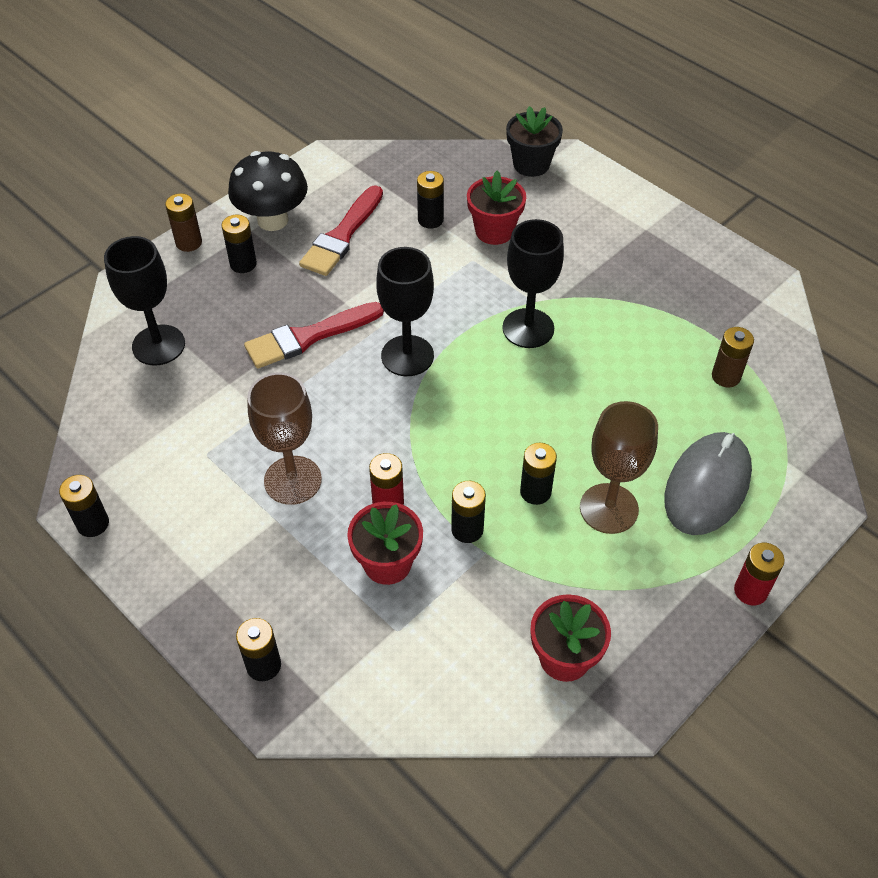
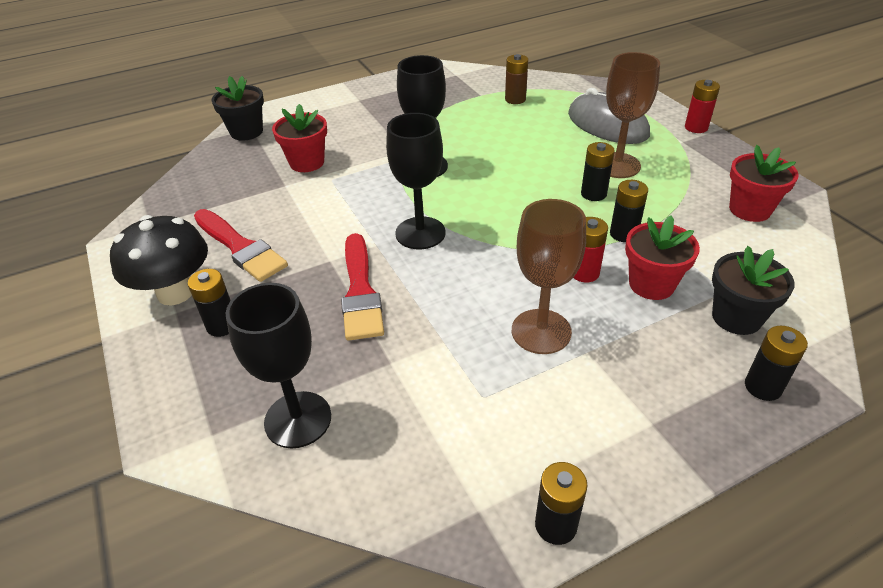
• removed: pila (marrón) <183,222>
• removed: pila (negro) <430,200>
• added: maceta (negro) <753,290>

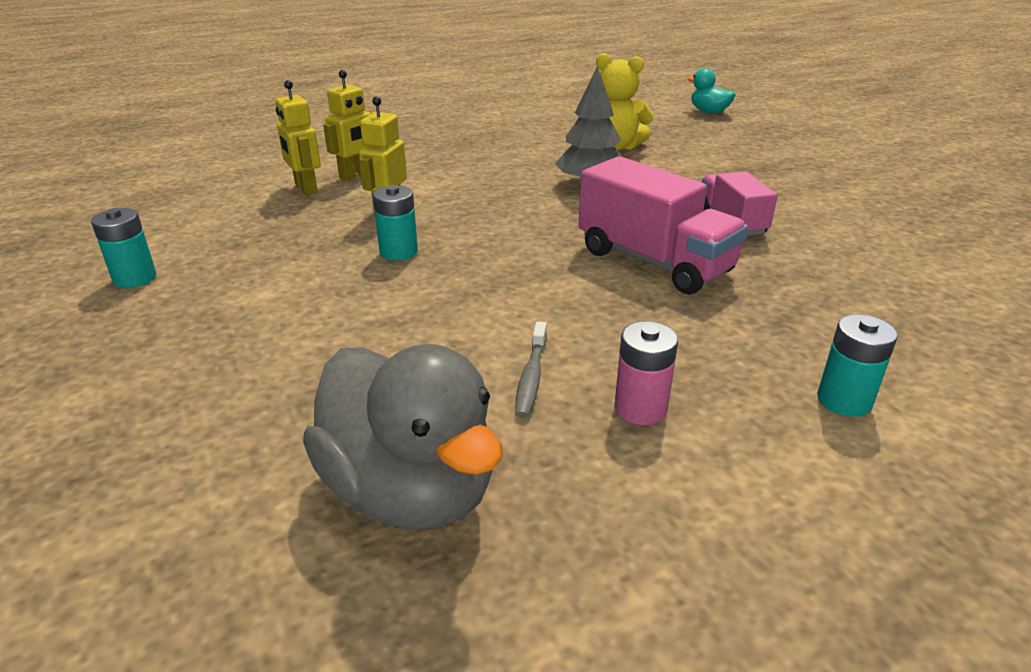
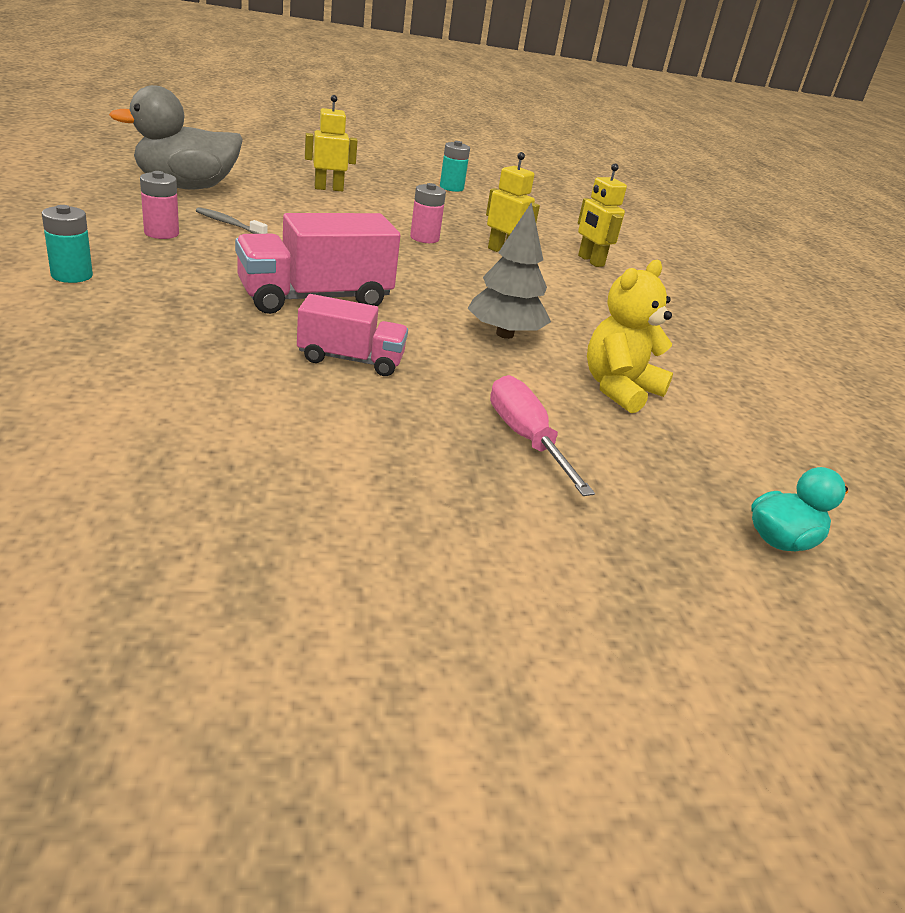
• moved: robot (amarillo) <298,137> to <331,143>
• recoloured: pila (turquesa) <395,223> to pila (rosa) <428,213>
• added: destornillador (rosa) <542,435>

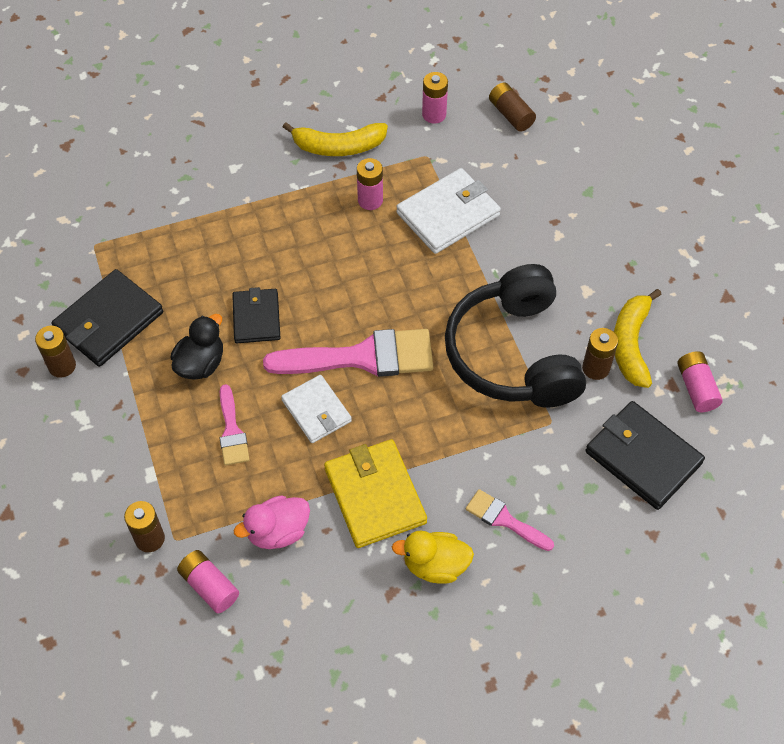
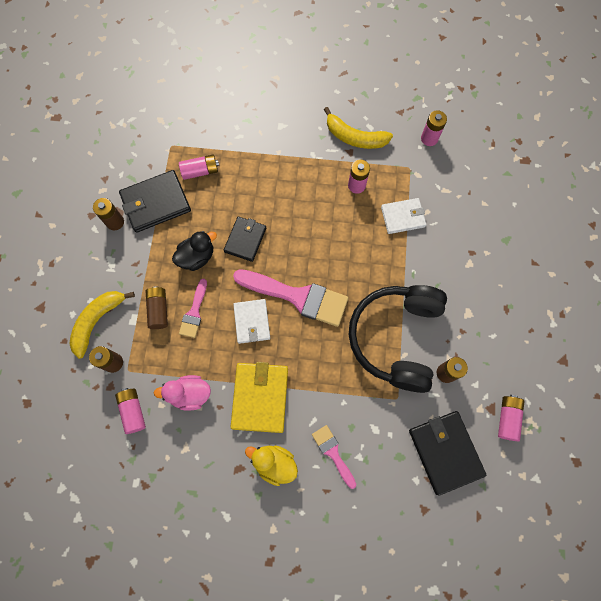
• resized: cartera (blanco) <448,211> = <403,216> x0.66
• moved: pila (marrón) <512,107> to <157,307>
• moved: plátano (amarillo) <638,338> to <102,325>
• added: pila (rosa) <199,167>

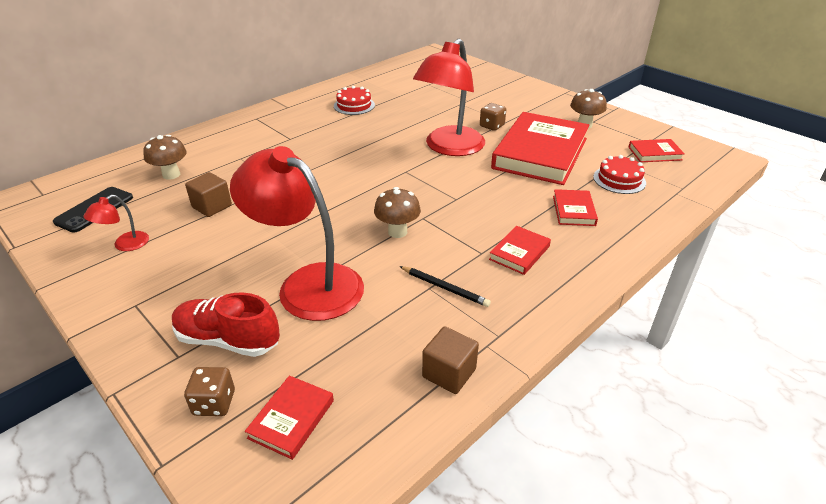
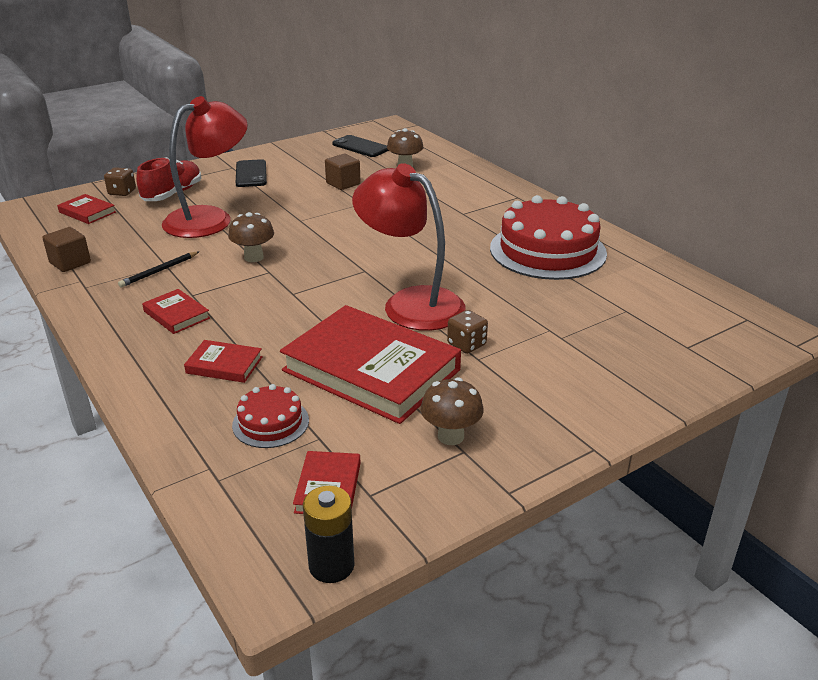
• removed: lámpara (rojo) <116,223>
• resized: tarta (rojo) <354,100> = <548,237> x2.08
• added: móvil (negro) <251,173>
• added: pila (negro) <329,534>

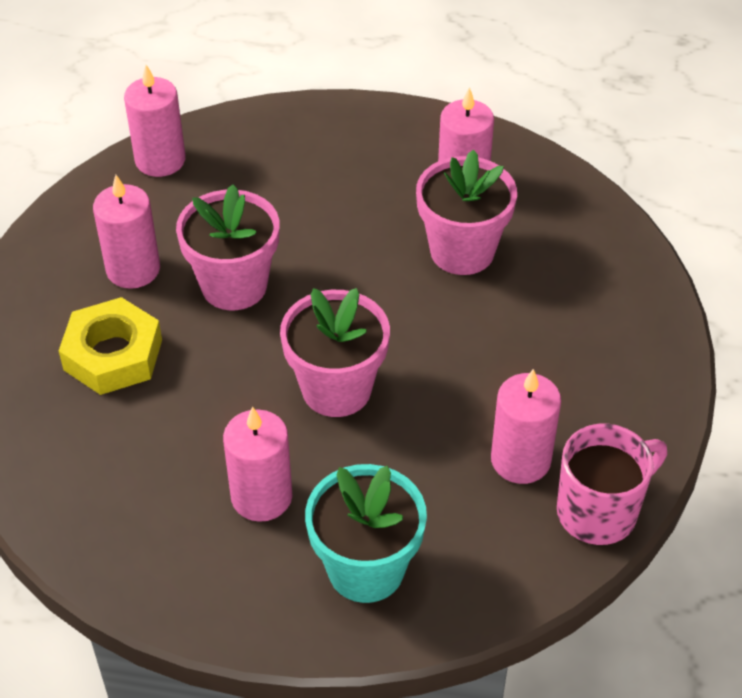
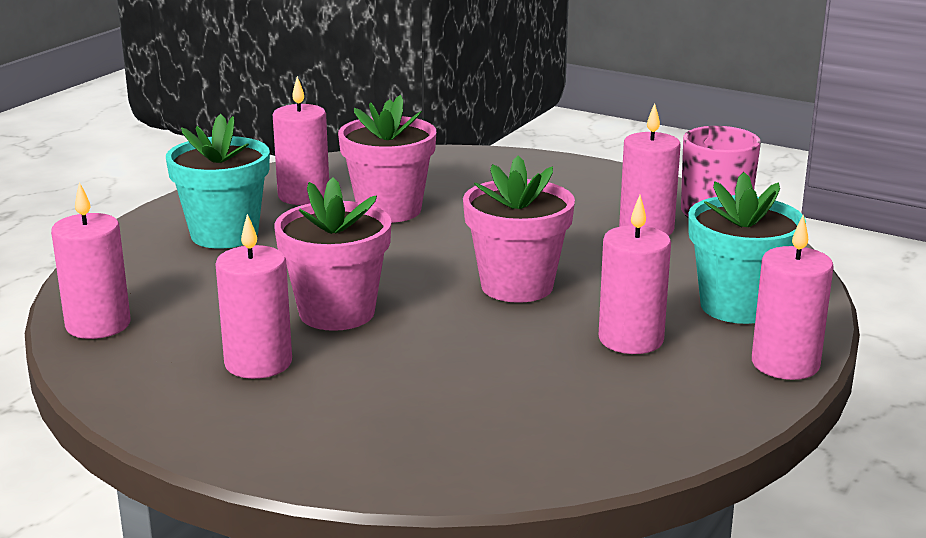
• removed: tuerca (amarillo) <110,346>
• added: maceta (turquesa) <218,181>
• added: vela (rosa) <793,297>

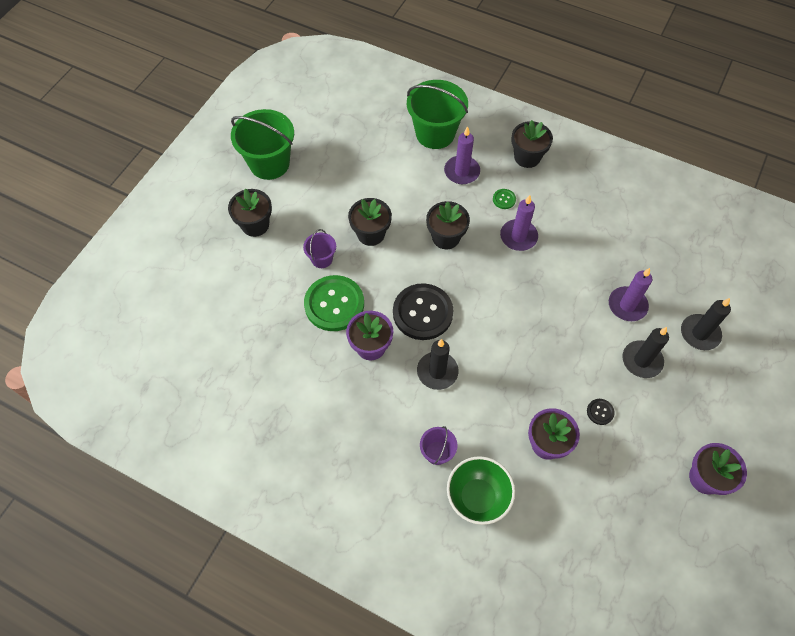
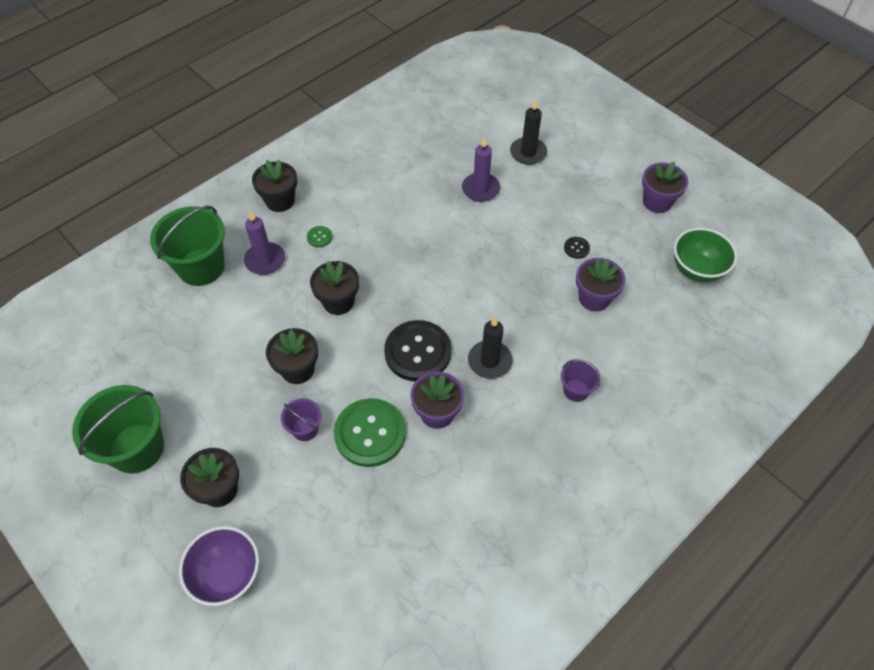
• moved: cuenco (verde) <481,490> to <705,255>
• removed: vela (morado) <519,223>
• removed: vela (negro) <645,352>
• added: cuenco (morado) <219,566>

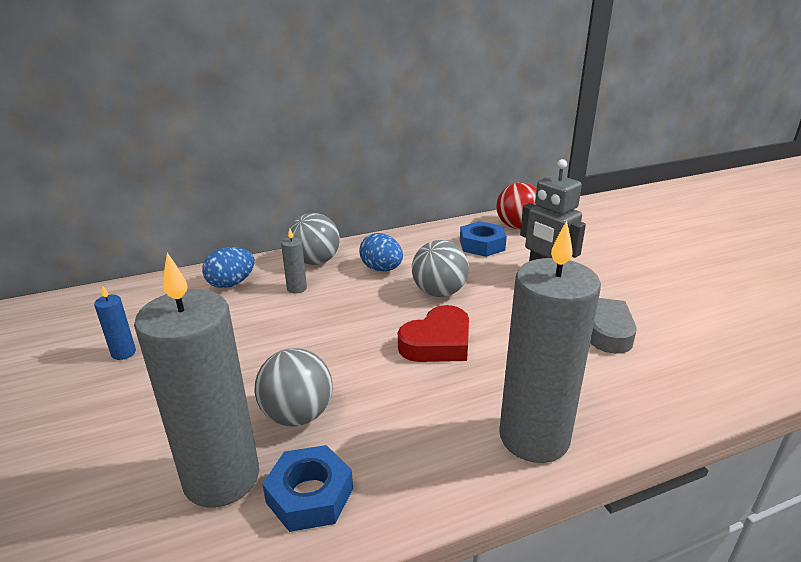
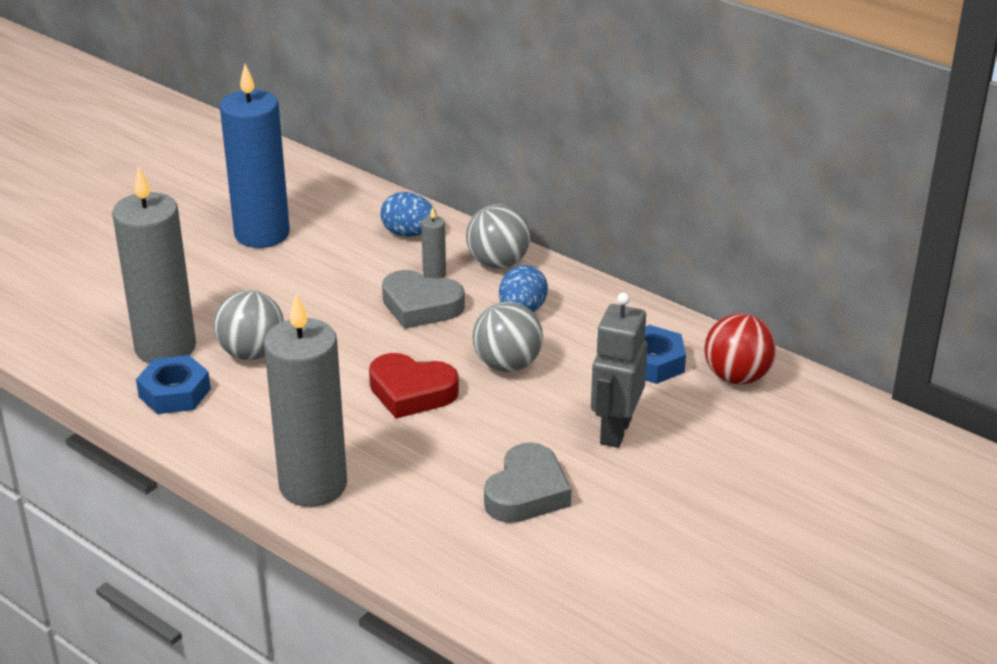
• resized: vela (azul) <115,322> = <255,156> x2.47
• added: corazón (gris) <423,299>

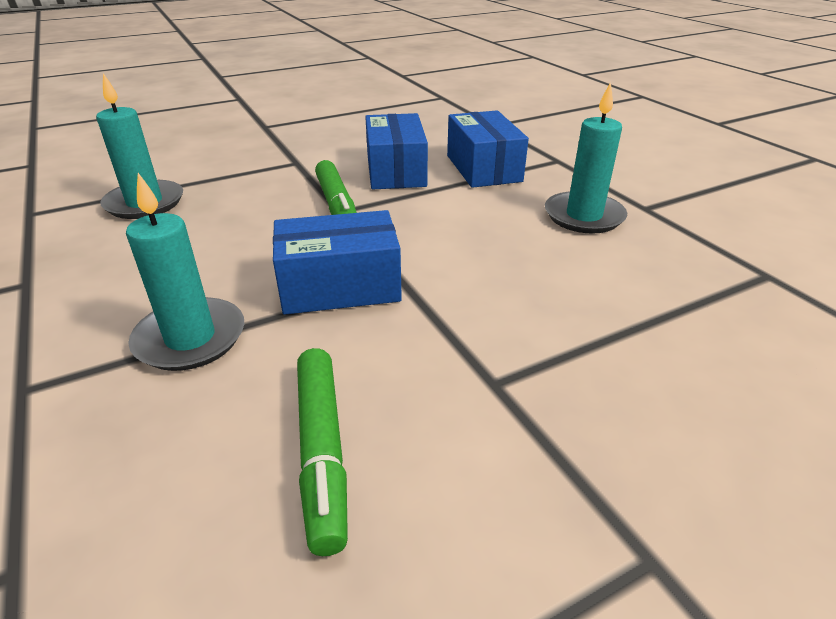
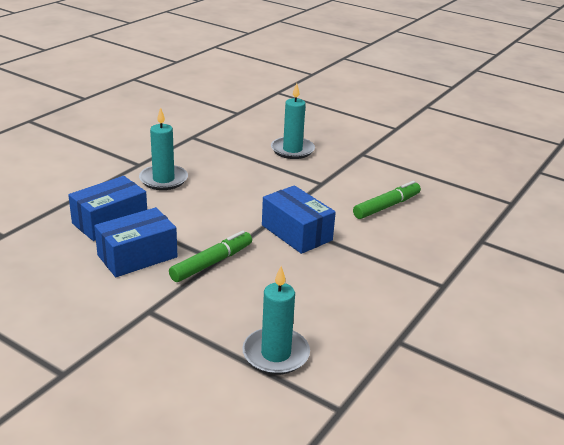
• moved: vela (turquesa) <185,272> to <293,121>

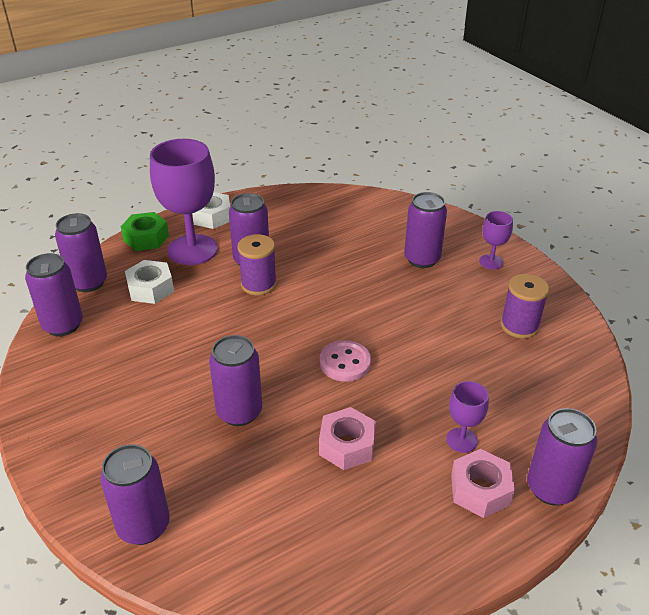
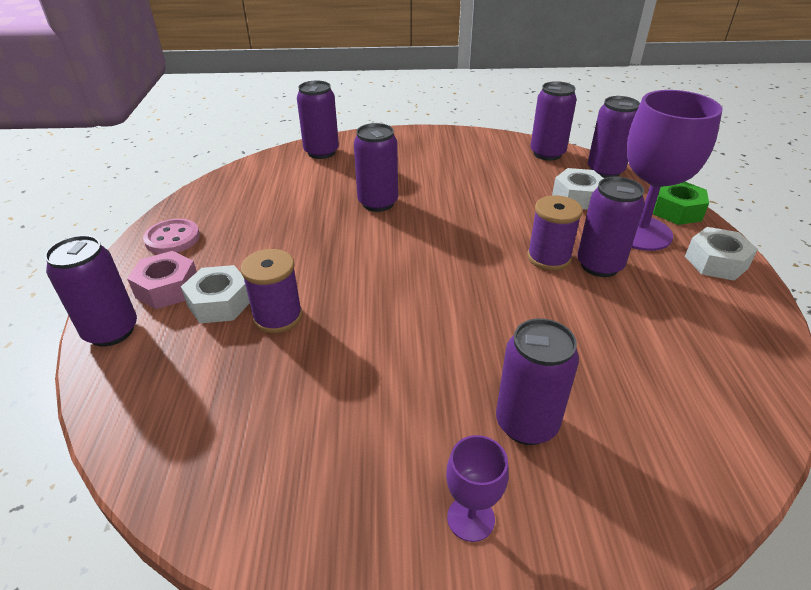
• moved: botón (rosa) <345,361> to <171,236>
• removed: tuerca (rosa) <347,438>
• replaced: copa (morado) <467,417> to tuerca (blanco) <215,294>
• moved: carrete (morado) <525,306> to <272,291>

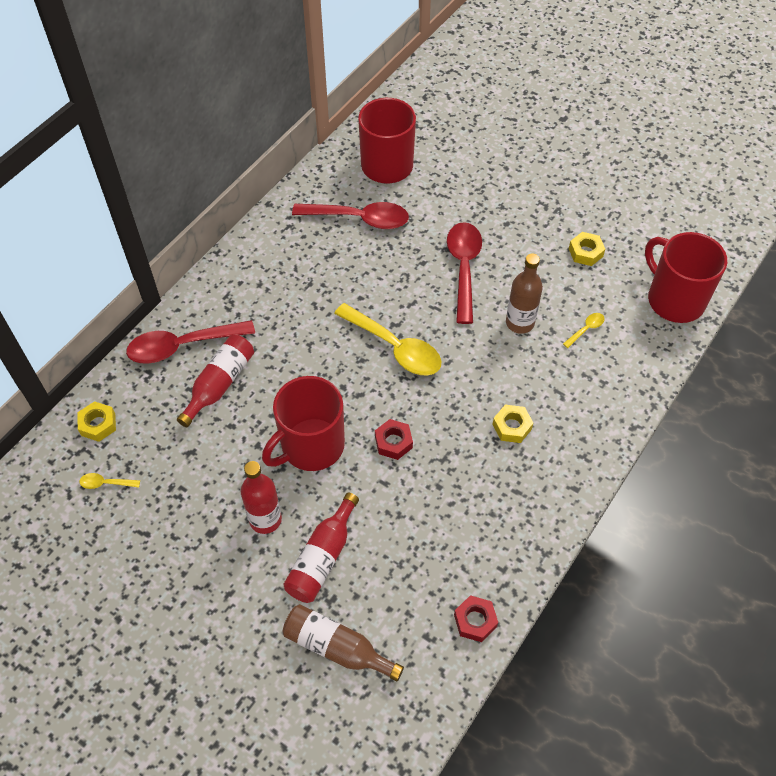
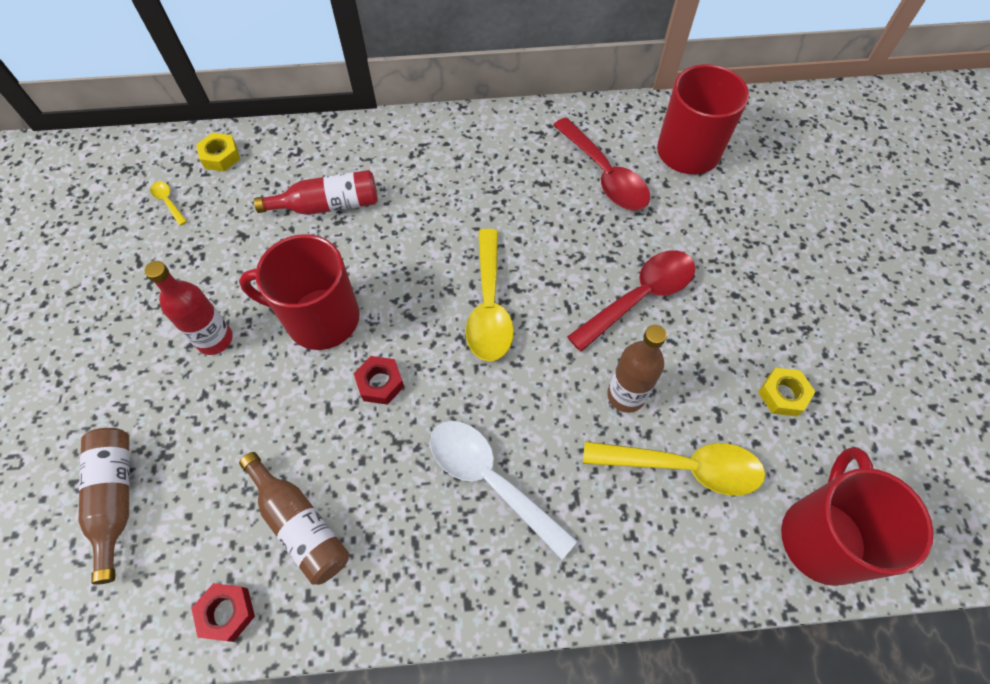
• removed: cuchara (rojo) <190,342>
• removed: botella (rojo) <321,547>
• replaced: tuerca (amarillo) <512,424> to cuchara (blanco) <504,490>
• resized: cuchara (amarillo) <584,330> = <674,468> x2.32
• added: botella (marrón) <294,518>

